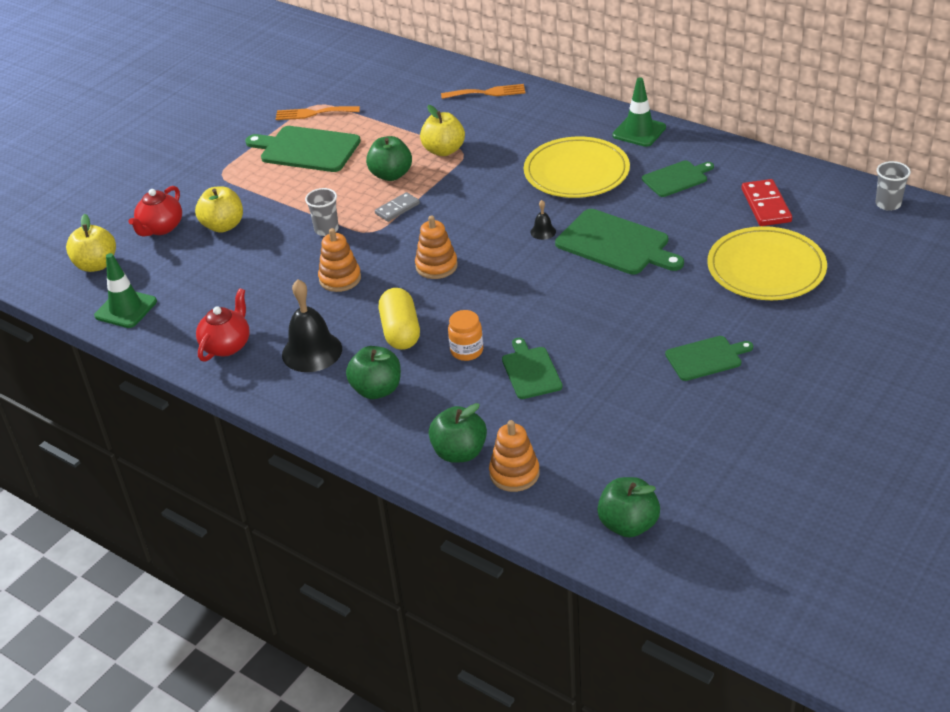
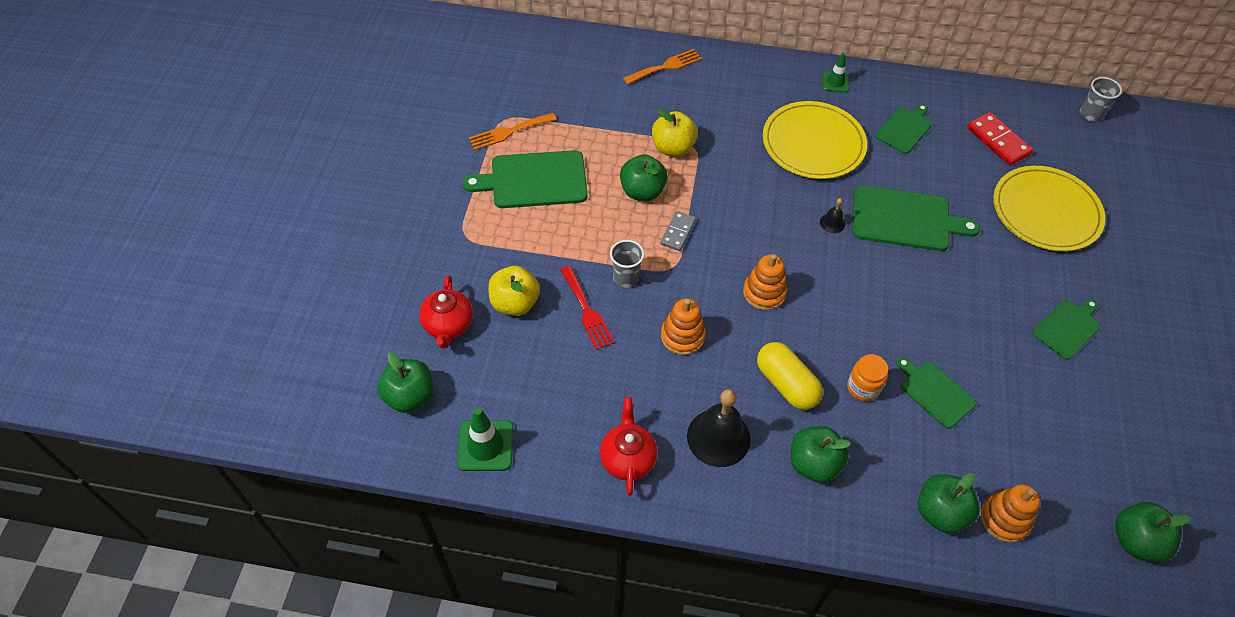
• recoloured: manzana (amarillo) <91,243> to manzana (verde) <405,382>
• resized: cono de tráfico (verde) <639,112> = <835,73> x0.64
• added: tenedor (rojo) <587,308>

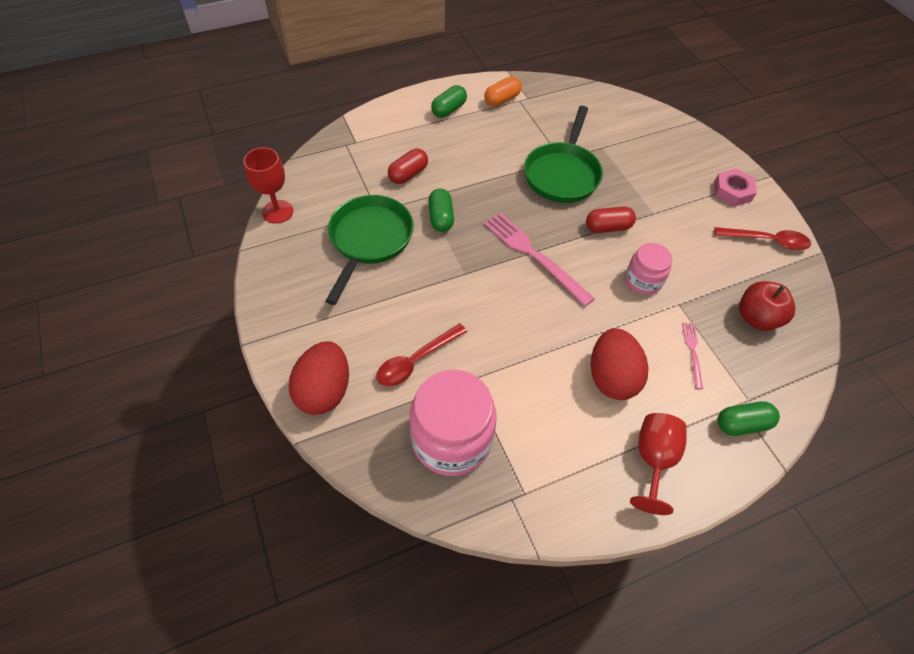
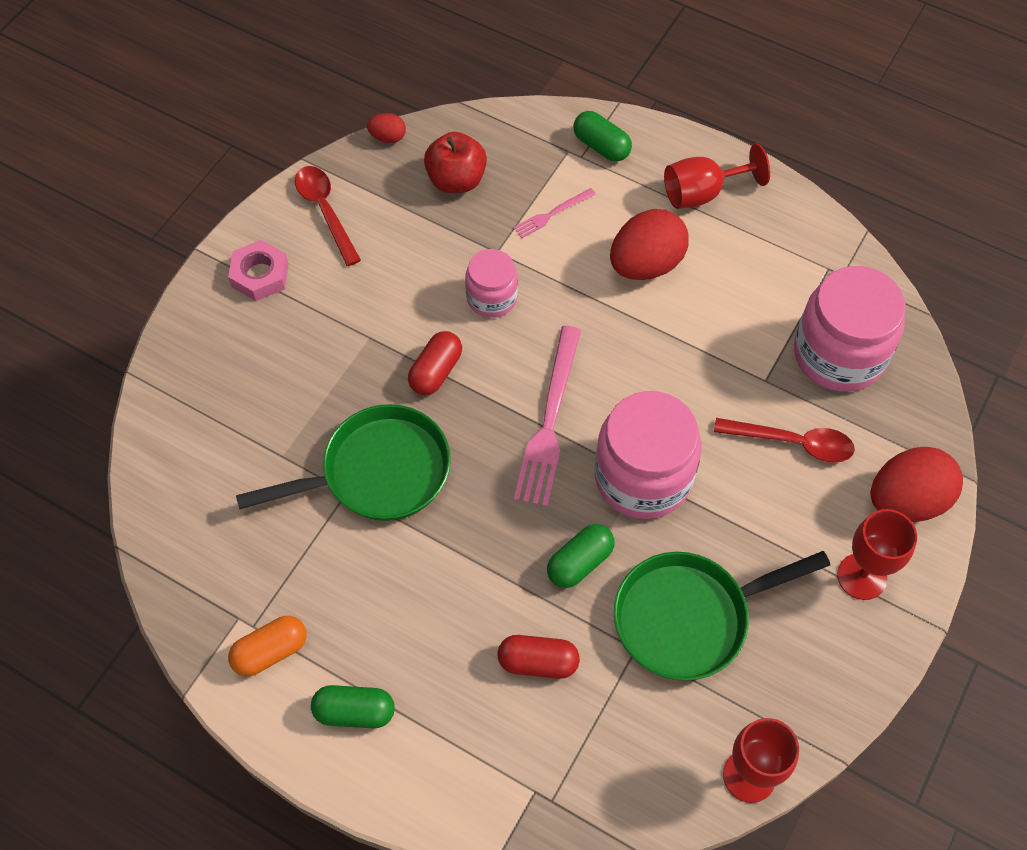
• turned: cápsula (naranja) <503,91> = <267,646> 45 degrees counterclockwise
• turned: cápsula (rojo) <611,220> = <435,363> 75 degrees clockwise
• added: huevo (rojo) <386,128>
• added: tarro (rosa) <648,455>
• added: copa (rojo) <877,554>

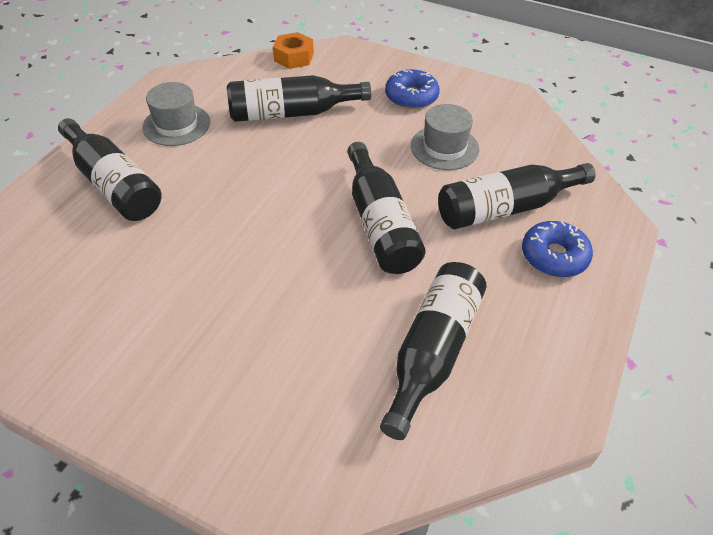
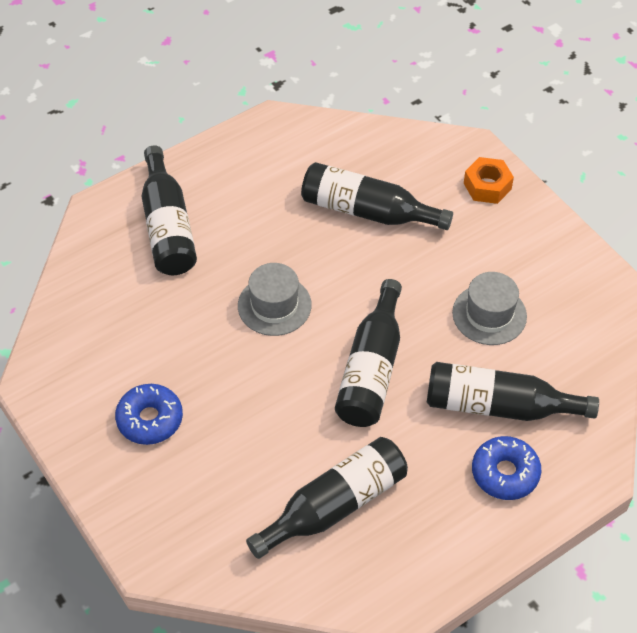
• moved: sombrero (gris) <176,114> to <275,299>
• moved: tuerca (naranja) <293,50> to <489,180>
• moved: rosquilla (azul) <412,89> to <149,414>

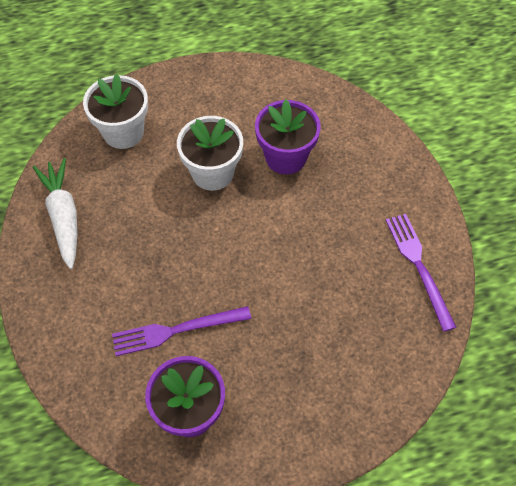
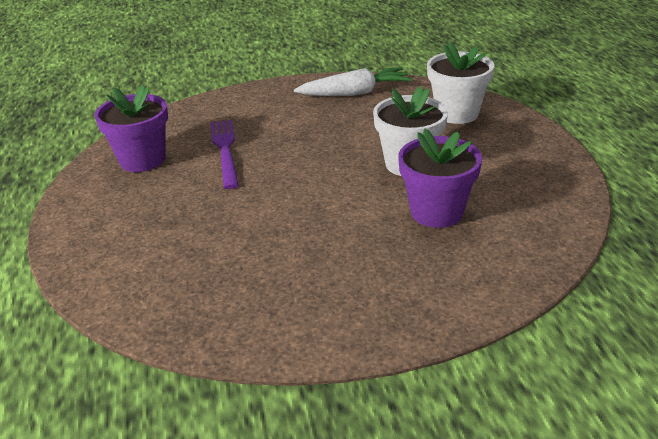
• removed: tenedor (morado) <421,273>

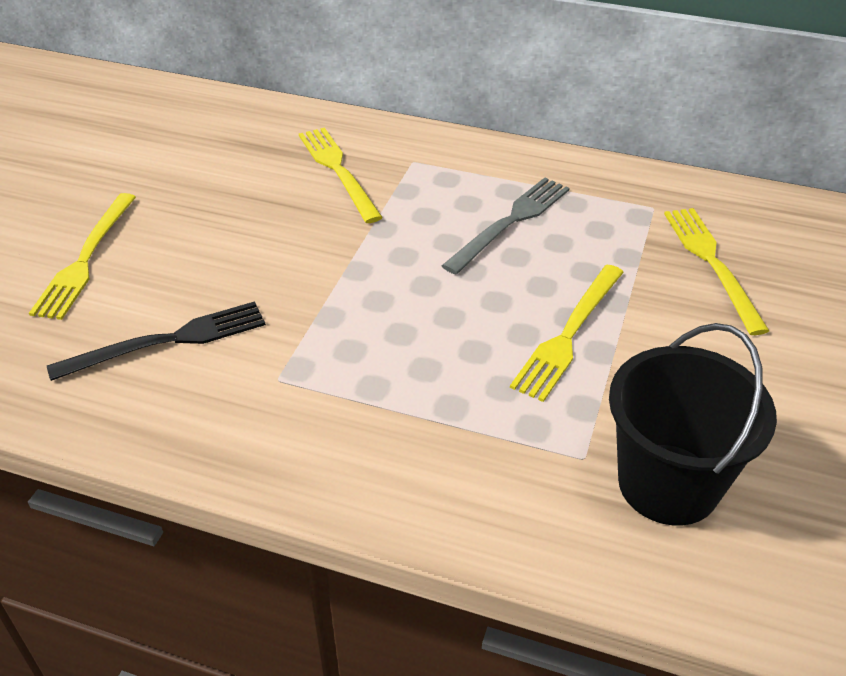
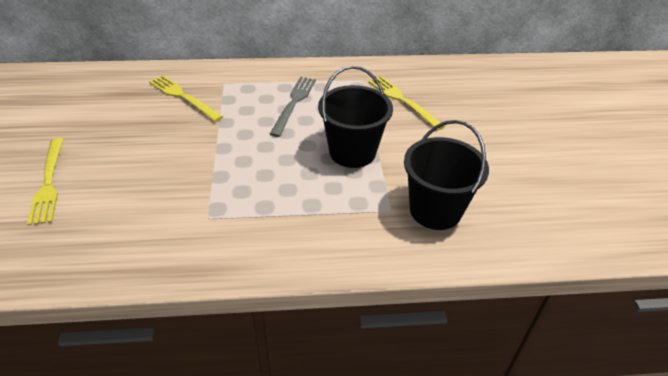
• removed: tenedor (negro) <156,341>
• replaced: tenedor (amarillo) <567,333> to balde (negro) <355,117>

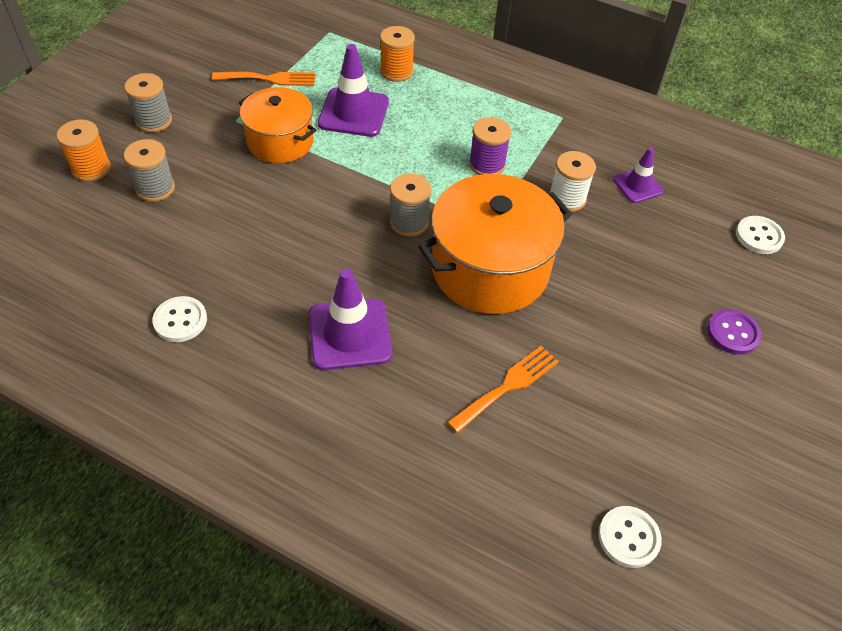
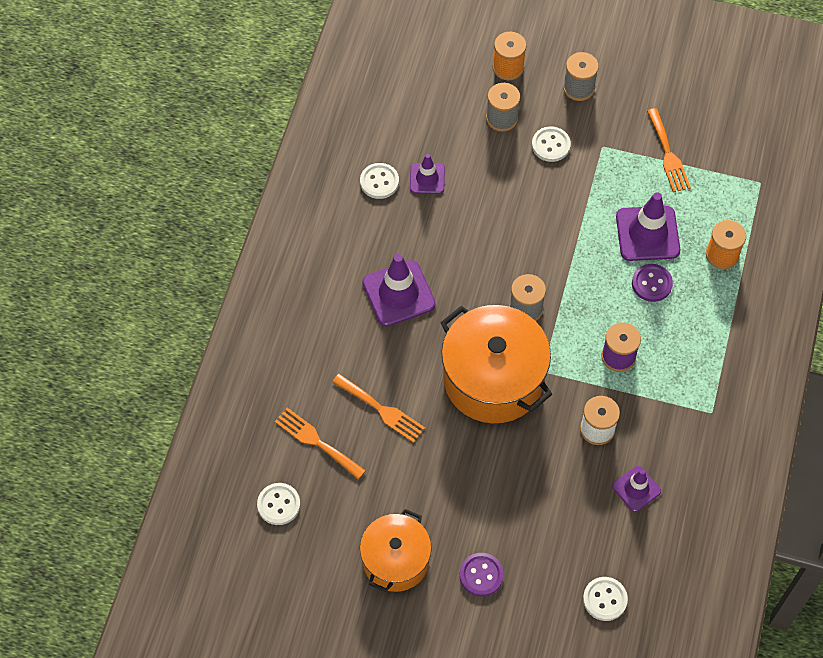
• moved: olla (naranja) <277,125> to <396,550>
• added: tenedor (naranja) <320,443>
• added: cono de tráfico (morado) <427,174>
• added: botón (blanco) <551,144>
• added: botón (morado) <652,283>

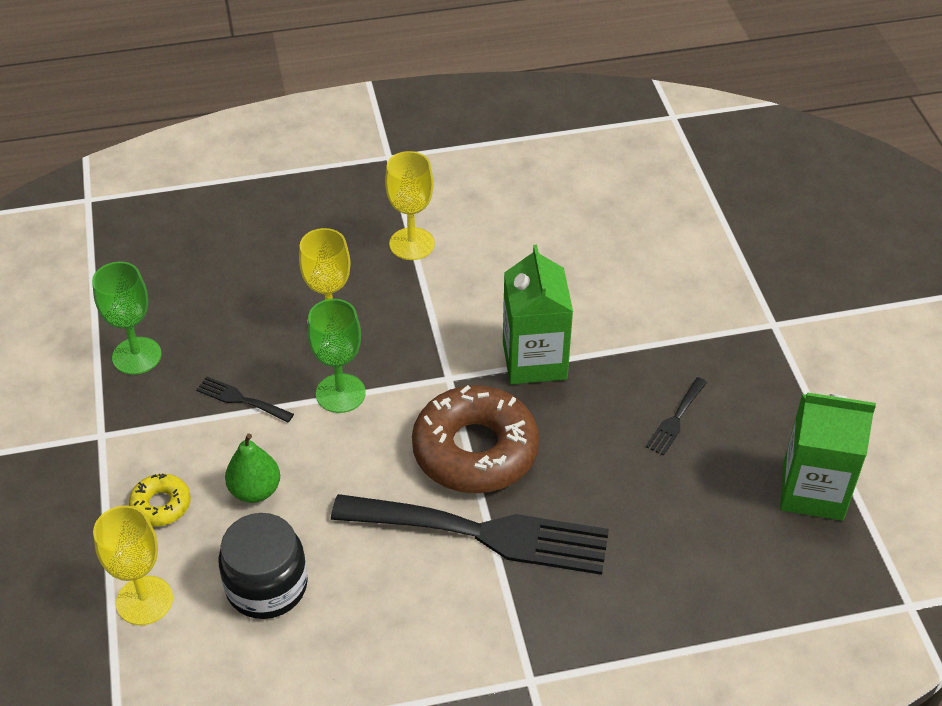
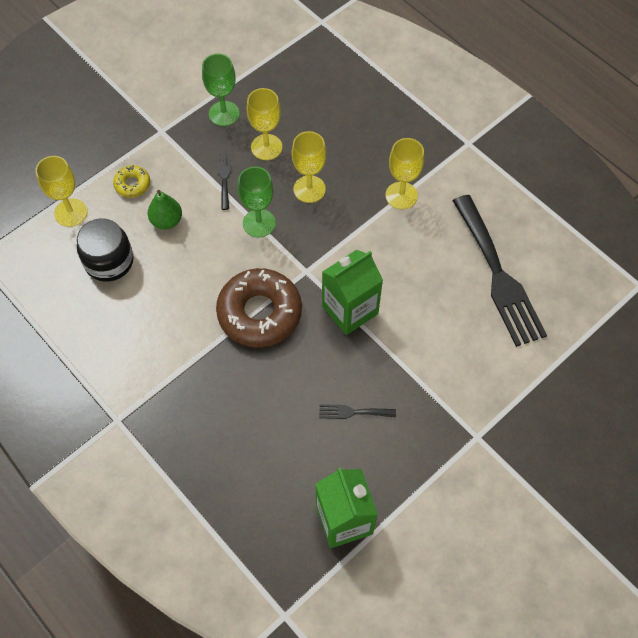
• moved: tenedor (negro) <470,534> to <500,271>
• added: copa (amarillo) <264,124>

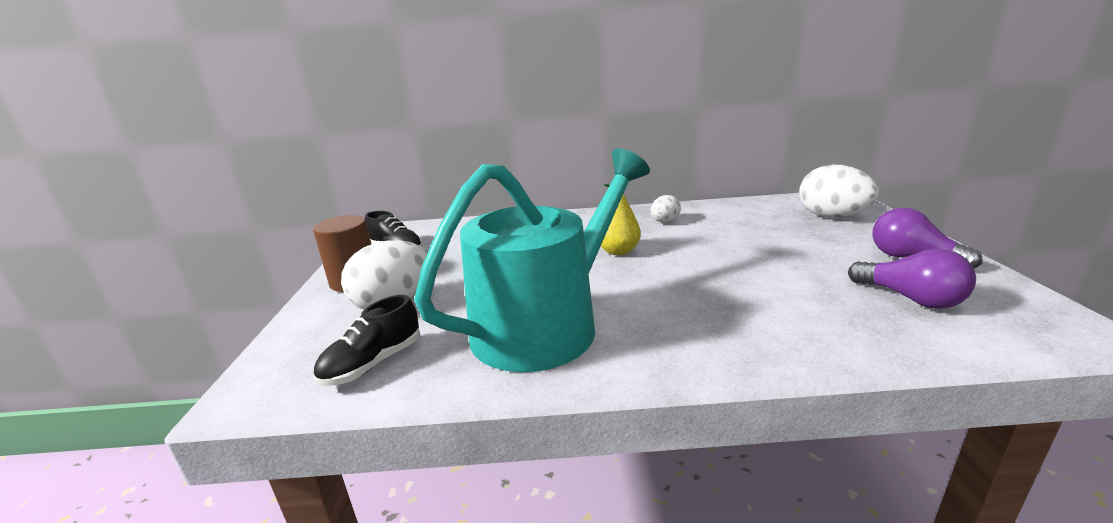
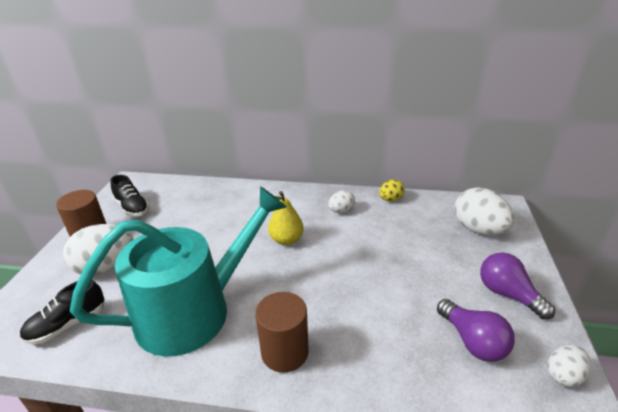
• added: cilindro (marrón) <282,332>
• added: huevo (amarillo) <392,191>
• added: huevo (blanco) <569,366>

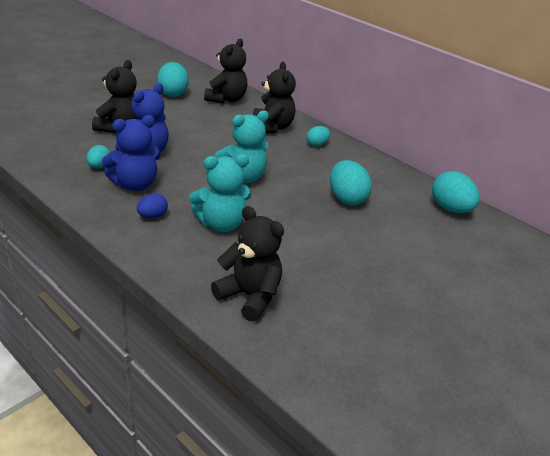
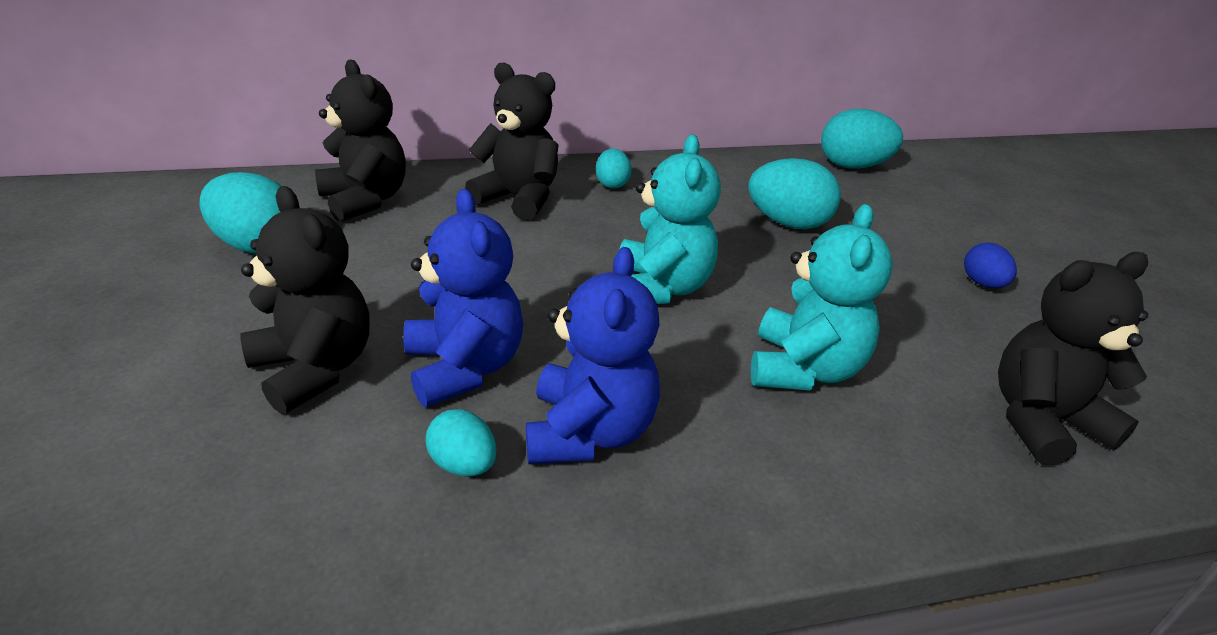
• moved: huevo (azul) <152,206> to <990,265>

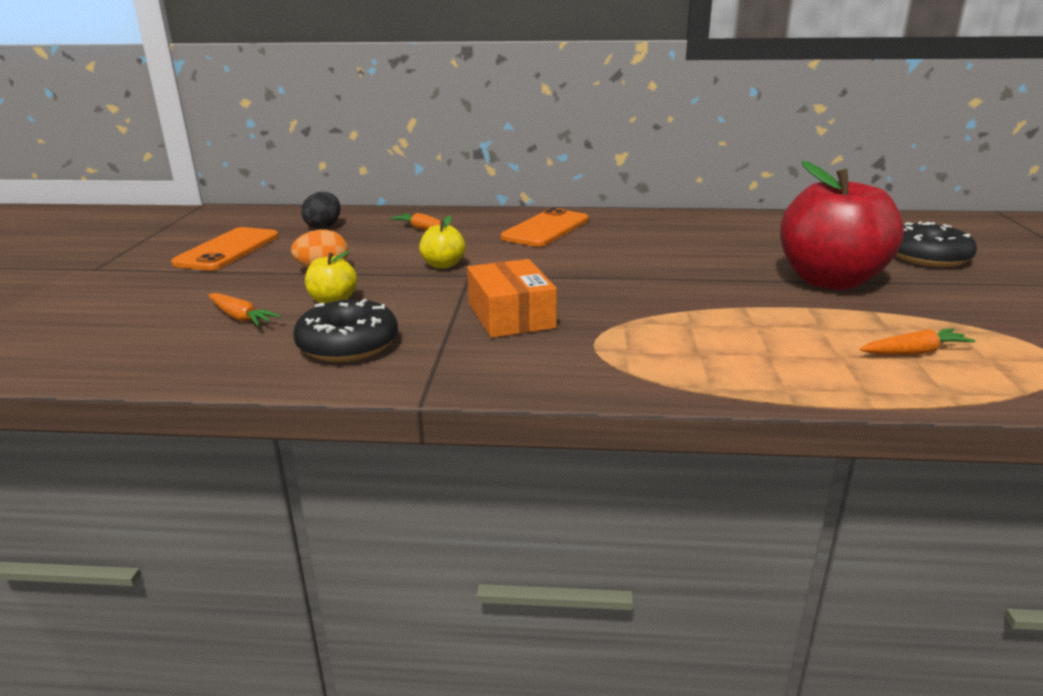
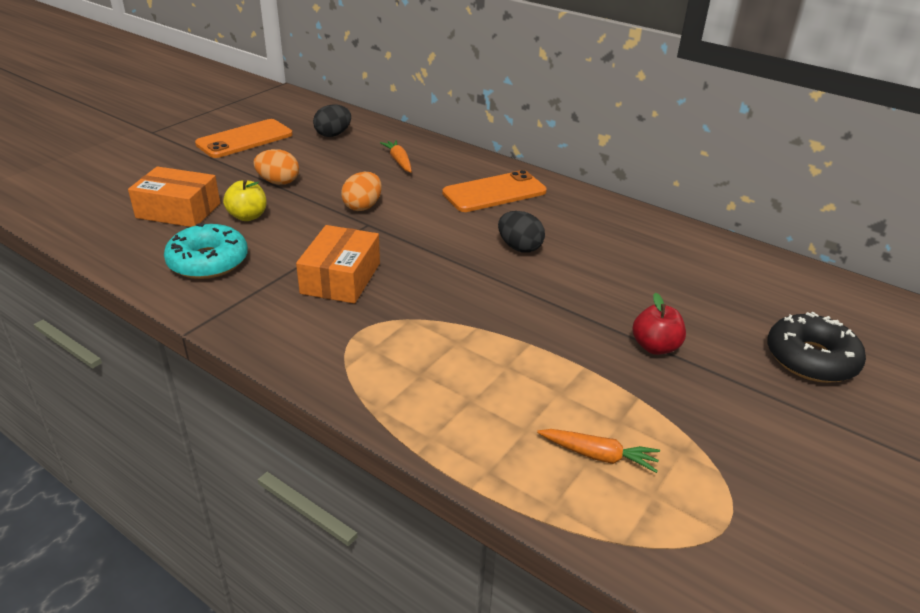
• replaced: zanahoria (naranja) <244,309> to caja (naranja) <174,196>
• recoloured: rosquilla (negro) <345,330> to rosquilla (turquesa) <206,251>
• replaced: manzana (amarillo) <442,242> to huevo (naranja) <361,191>
• resized: manzana (rojo) <842,225> = <659,324> x0.44
• added: huevo (negro) <521,231>

